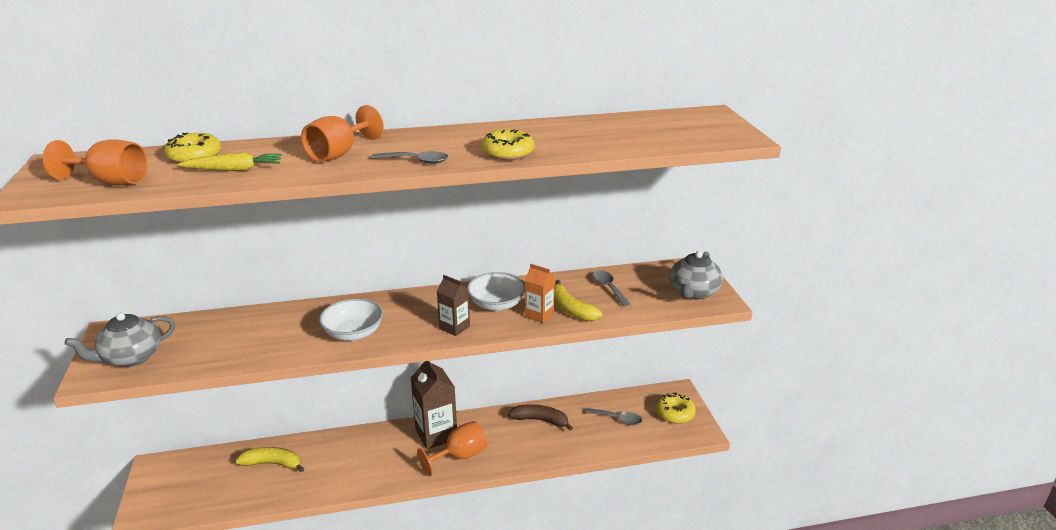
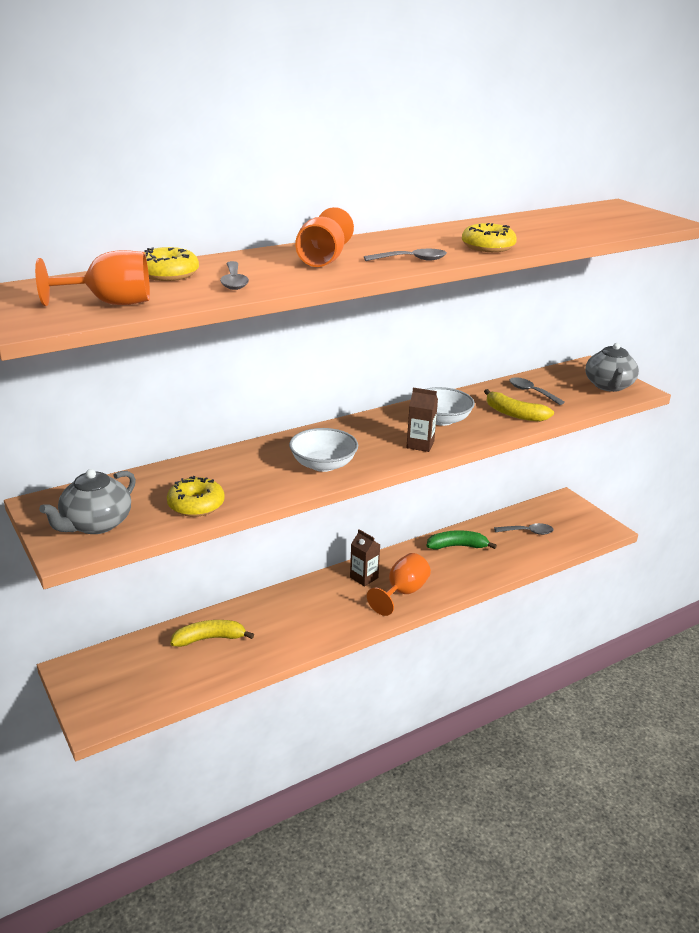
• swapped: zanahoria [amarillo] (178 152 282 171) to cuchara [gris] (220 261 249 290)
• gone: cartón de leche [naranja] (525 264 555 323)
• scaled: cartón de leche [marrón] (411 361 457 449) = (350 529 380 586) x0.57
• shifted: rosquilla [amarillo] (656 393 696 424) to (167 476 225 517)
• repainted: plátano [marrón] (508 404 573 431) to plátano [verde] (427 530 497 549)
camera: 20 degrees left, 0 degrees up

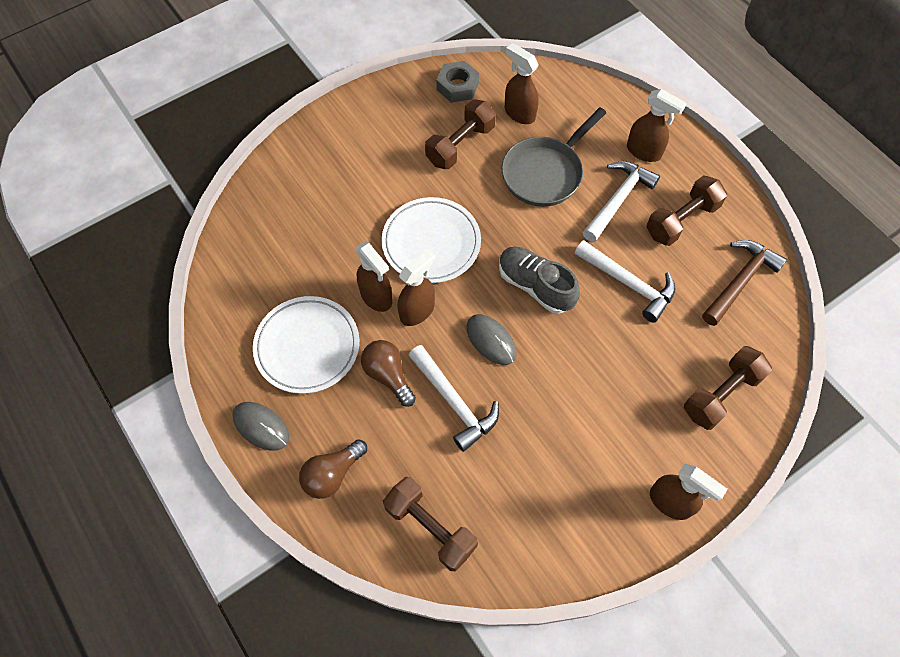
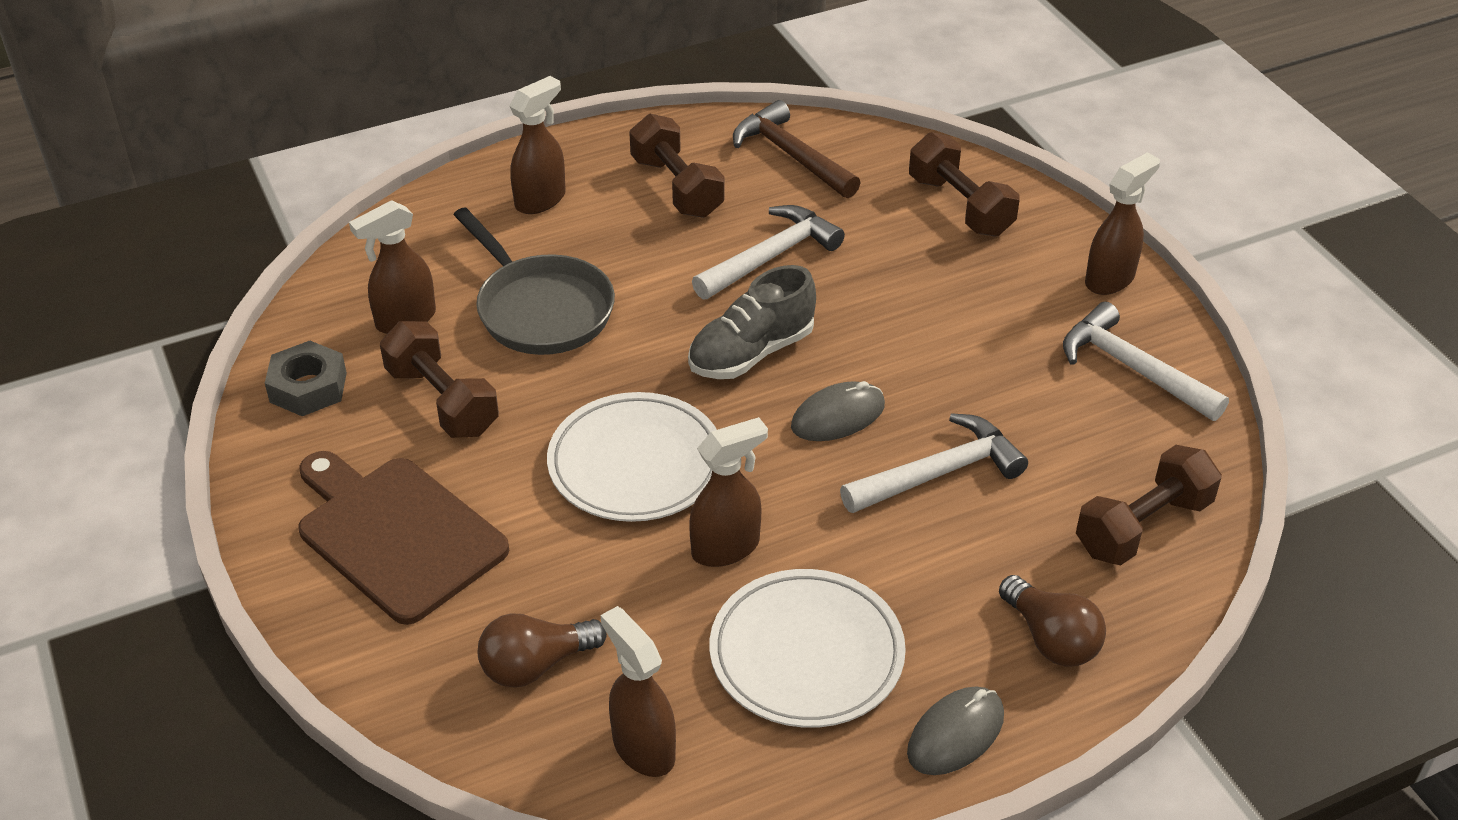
• shifted: martillo [blanco] (583 161 660 242) to (1063 302 1229 421)
• shifted: pulverizador [marrón] (398 248 435 326) to (601 606 676 777)
• shifted: bombilla [marrón] (361 340 416 407) to (478 613 607 688)
• new: tabla de cortar [marrón] (298 451 509 625)
camera: 80 degrees left, 20 degrees down

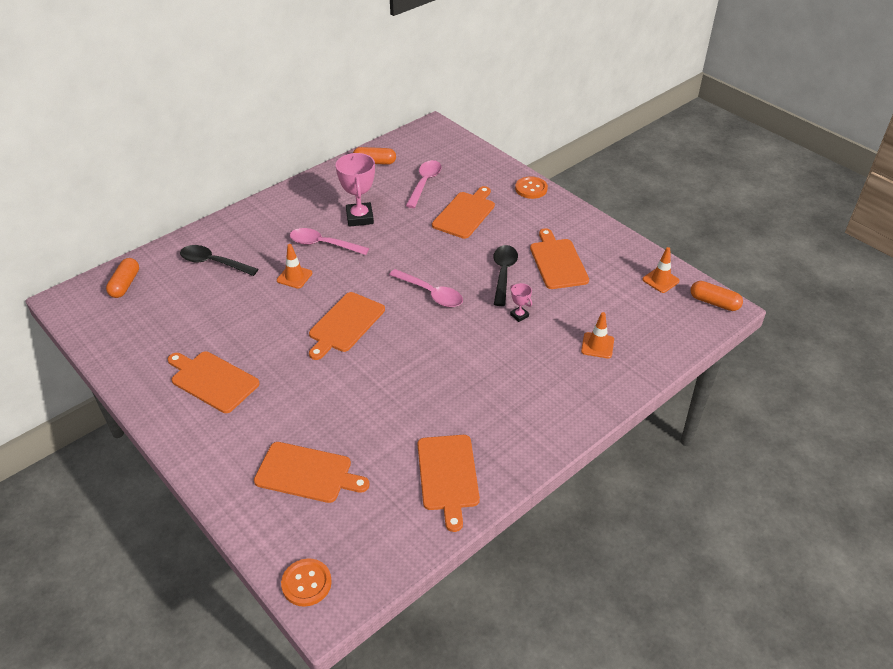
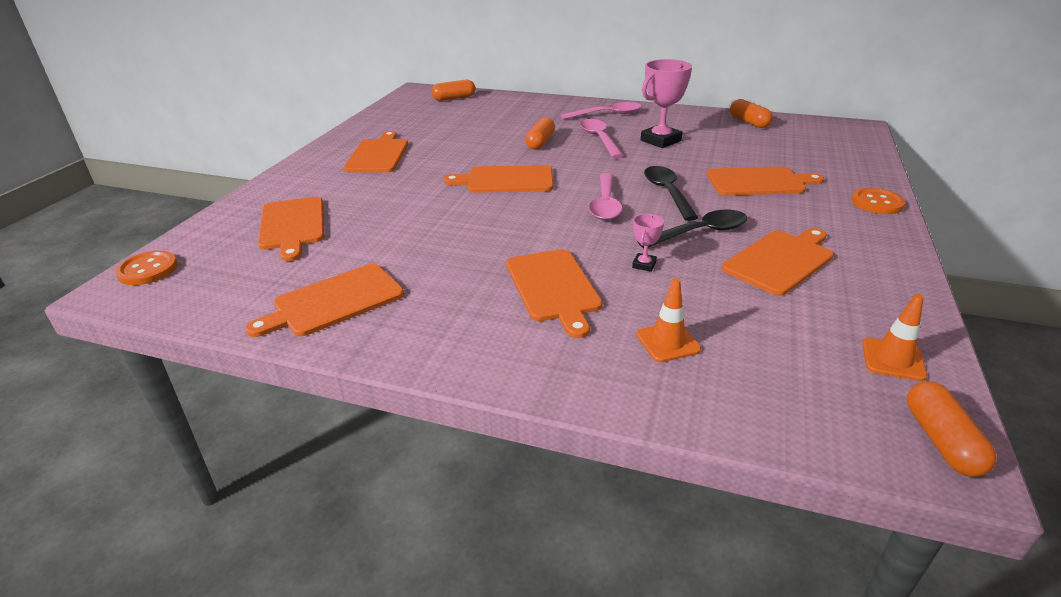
• shifted: cuchara [rosa] (406 160 442 208) to (560 102 642 119)
• swapped: cono de tráfico [naranja] (277 244 312 289) to cápsula [naranja] (525 117 555 150)
• shifted: cuchara [negro] (180 245 258 276) to (644 166 699 221)
• new: tabla de cortar [naranja] (506 249 602 338)
camera: 60 degrees right, 10 degrees down

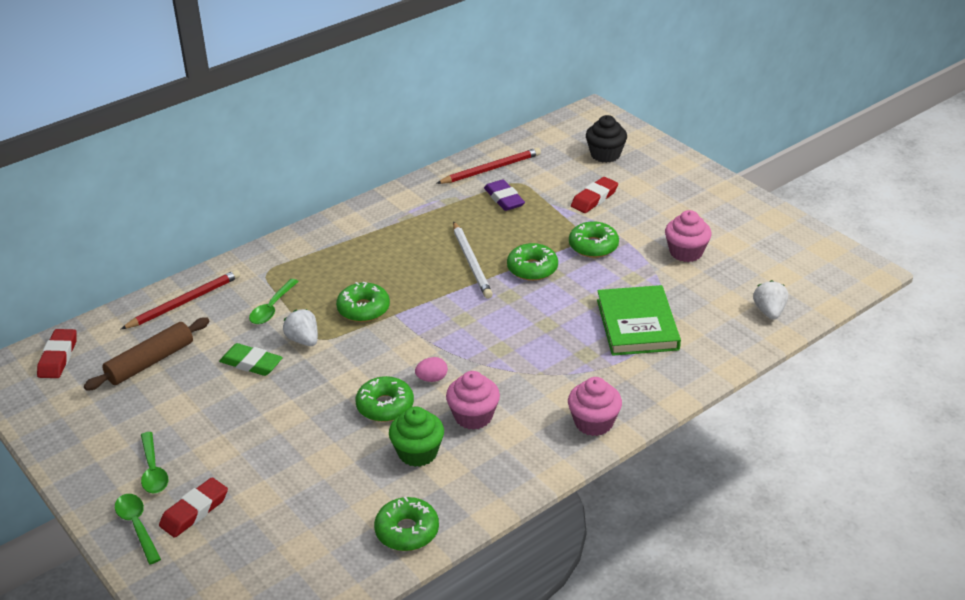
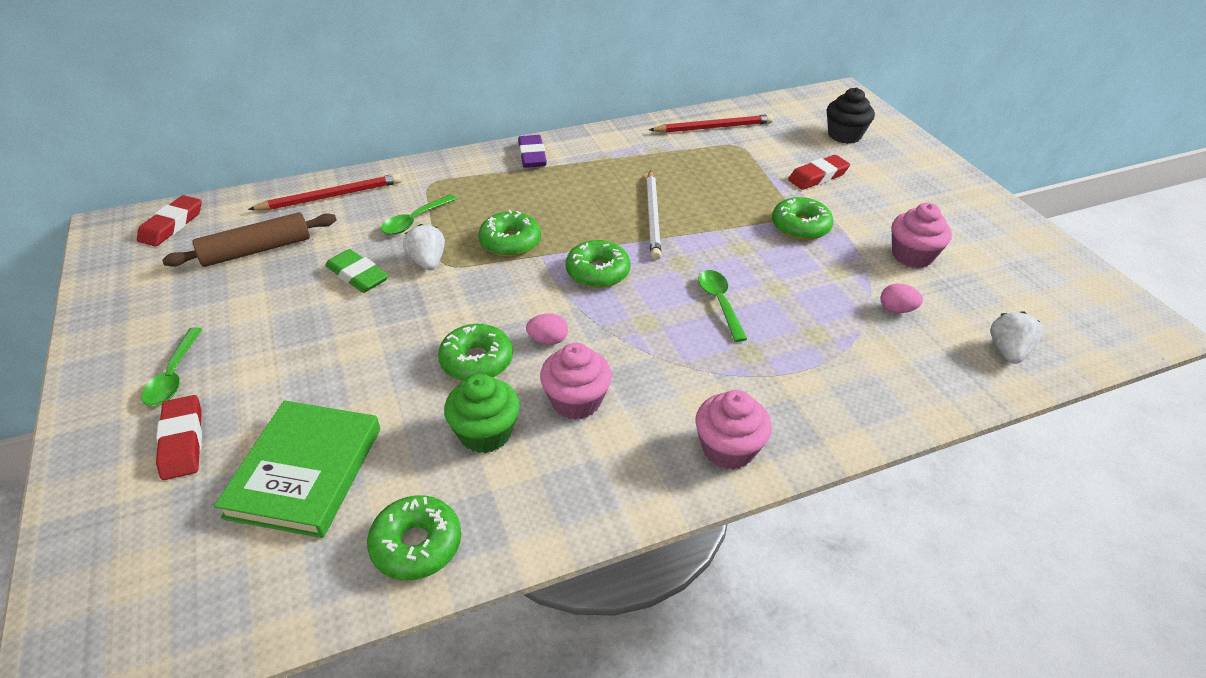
• shifted: goma de borrar [morado] (484 180 525 211) to (518 135 547 168)
• shifted: rosquilla [verde] (507 243 558 281) to (566 240 630 288)
• shifted: libro [verde] (597 285 681 356) to (214 400 380 538)
• rotated: goma de borrar [rojo] (159 477 228 538) = (156 395 202 480) 75 degrees counterclockwise
• shifted: cuchara [verde] (115 494 161 564) to (698 270 747 342)
• new: huevo [rosa] (881 283 923 313)
camera: 15 degrees right, 5 degrees up

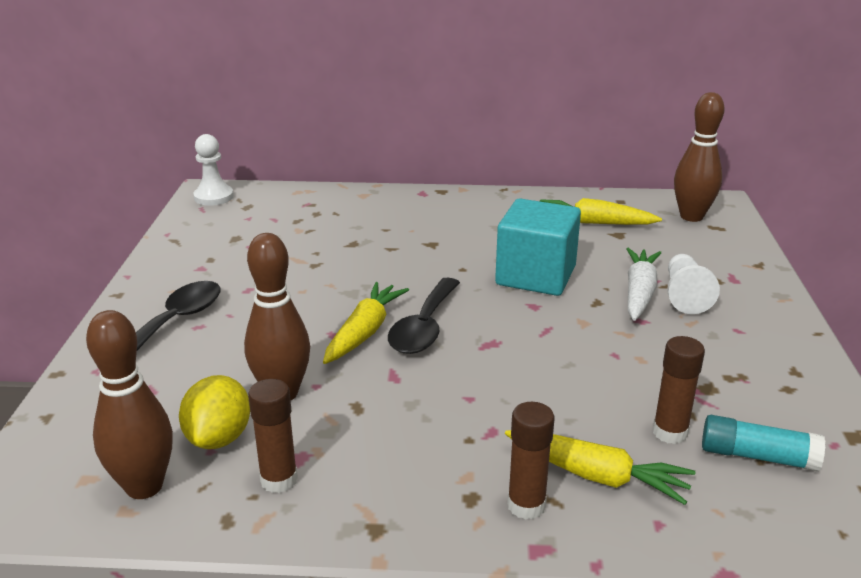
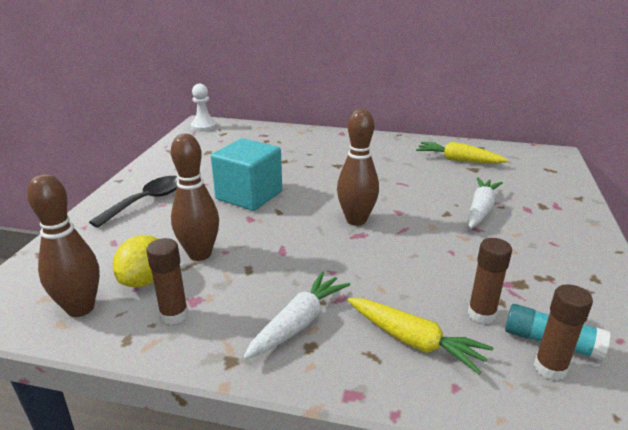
• shifted: bolo [marrón] (674 92 725 222) to (337 109 379 226)
• shifted: cubo [turquesa] (495 198 581 296) to (211 138 282 211)
• gone: peón [blanco] (667 254 720 314)
• gone: cuchara [negro] (388 278 460 354)
• gone: zanahoria [amarillo] (323 282 409 364)
• shifted: barra de pegamento [marrón] (507 402 555 520) to (534 284 593 381)
• new: zanahoria [blanco] (243 271 350 360)
camera: 10 degrees right, 0 degrees up

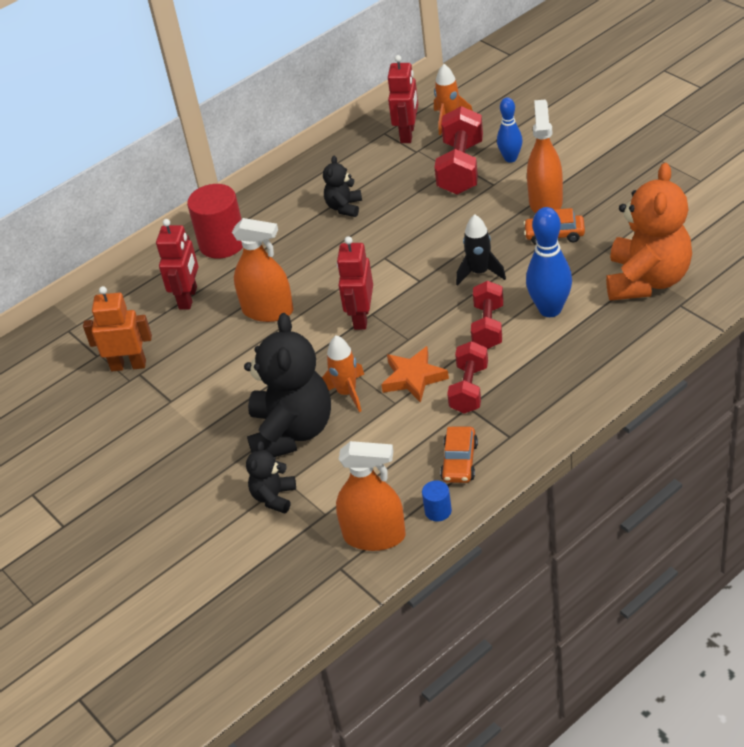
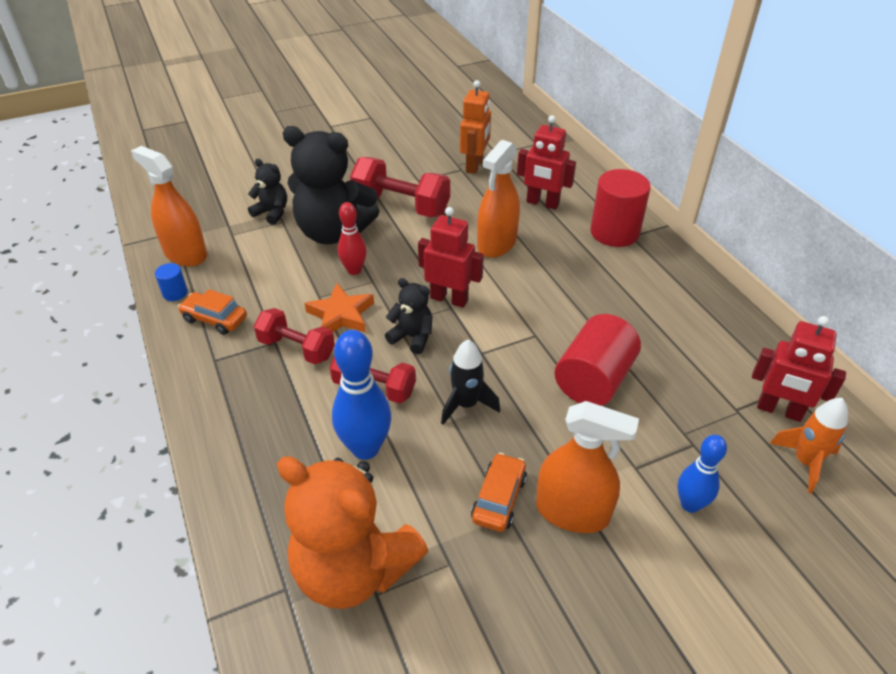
• shifted: mancuerna [rojo] (435 106 483 195) to (350 157 450 218)
• shifted: osito [negro] (323 156 362 217) to (385 278 432 354)
• swapped: cohete [naranja] (322 335 364 412) to bolo [rojo] (338 202 367 275)
• rotated: pulverizador [naranja] (336 441 406 551) = (131 146 207 266) 105 degrees clockwise
• new: cilindro [rojo] (555 314 641 406)
camera: 100 degrees right, 0 degrees up

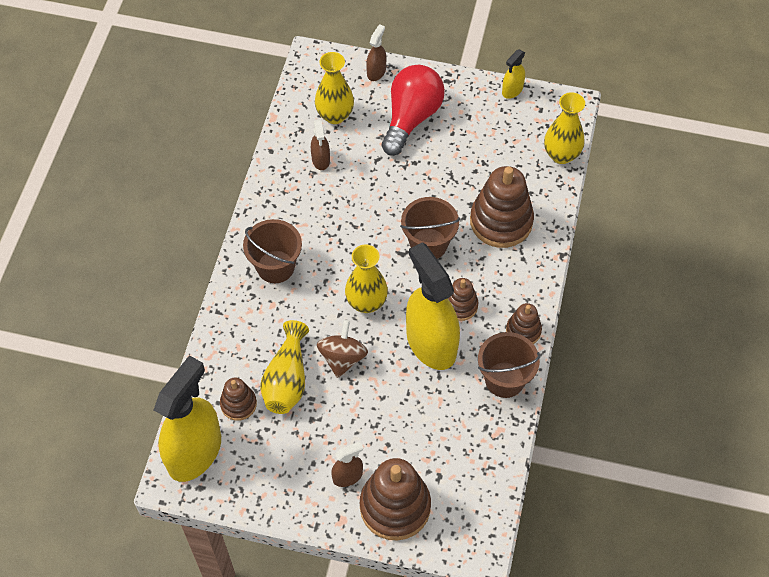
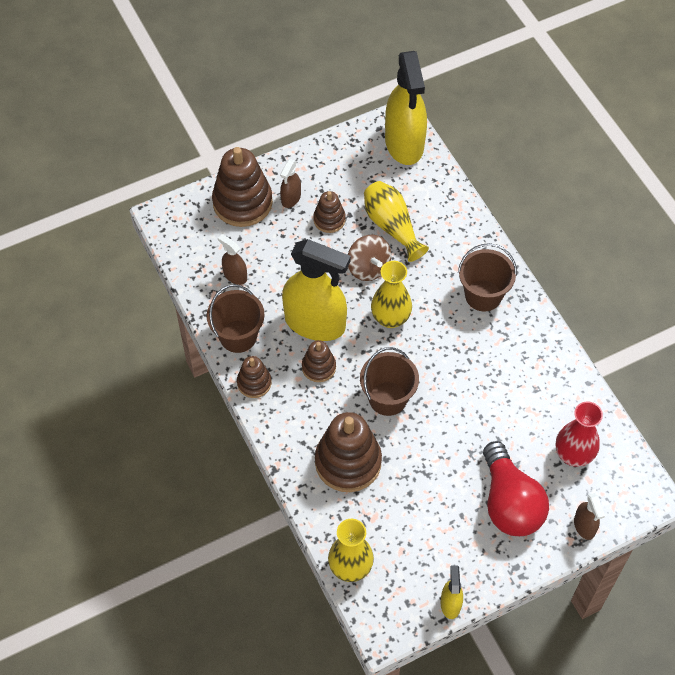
• repainted: florero [amarillo] (315 52 354 124) to florero [rojo] (556 401 603 467)
• shifted: pulverizador [marrón] (311 120 330 170) to (218 234 247 285)
• shifted: juguete apilable [marrón] (220 378 257 421) to (313 191 346 233)
camera: 140 degrees right, 0 degrees up

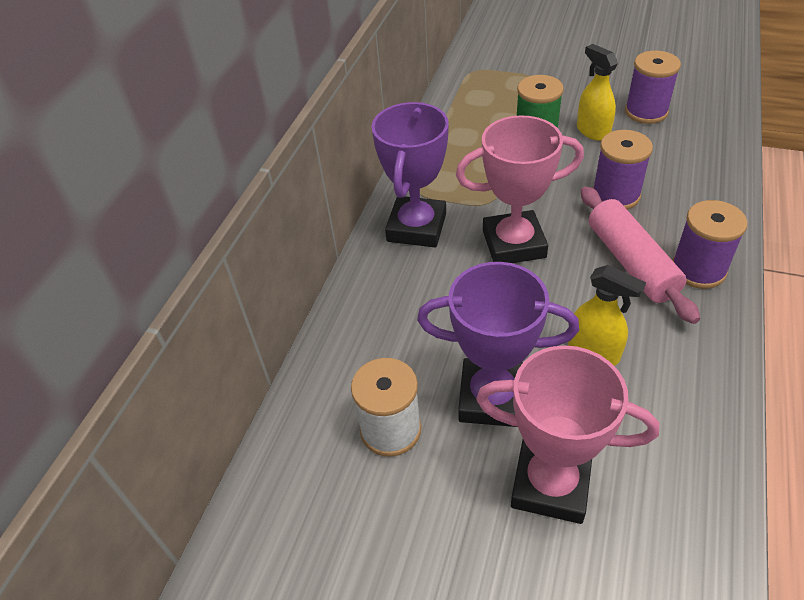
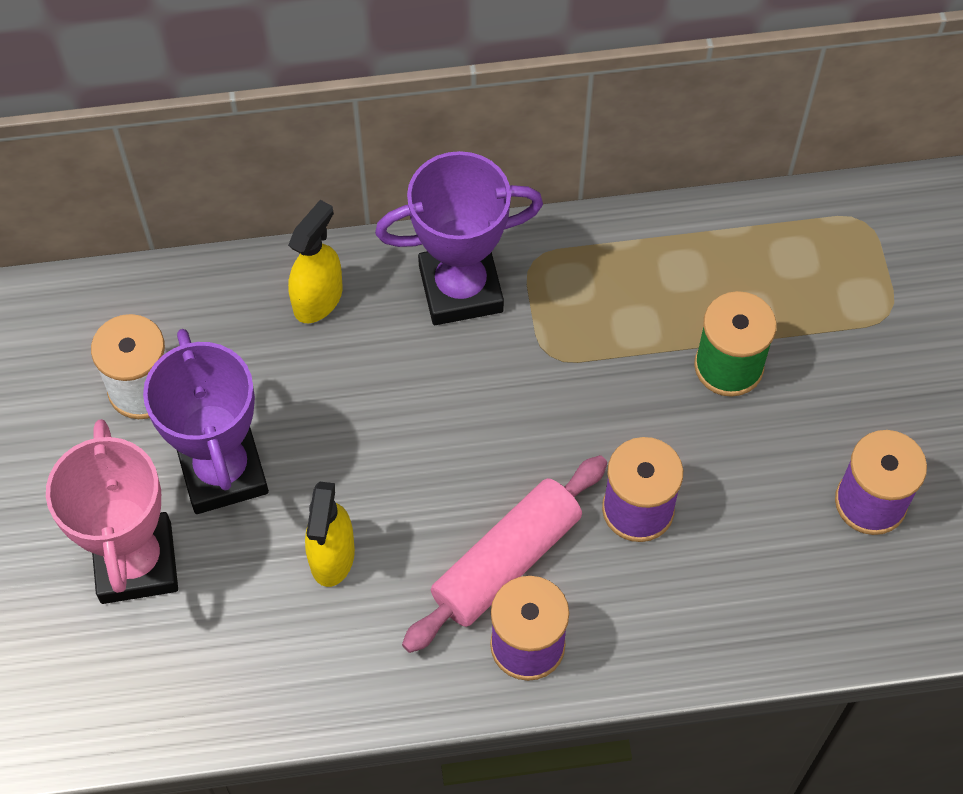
• shifted: pulverizador [amarillo] (577 44 618 141) to (288 200 343 323)
• gone: trofeo [rosa] (456 115 584 263)
camera: 60 degrees right, 15 degrees up

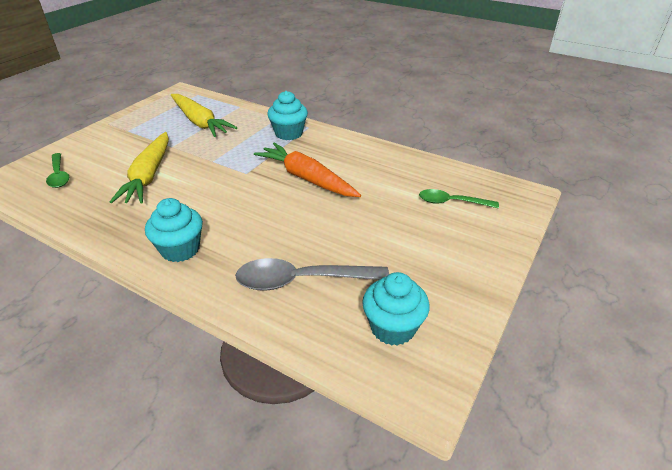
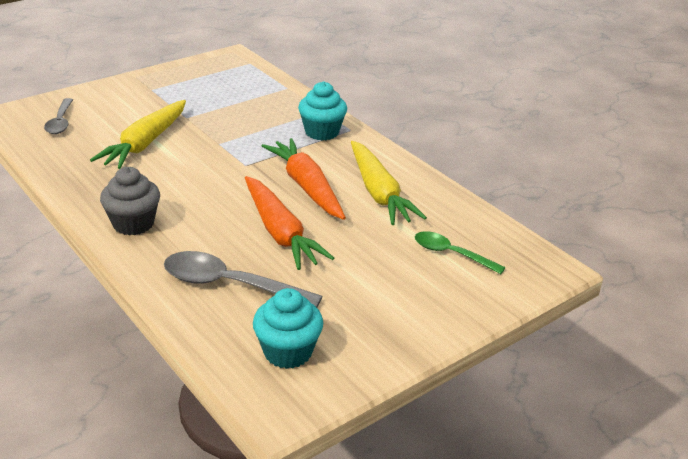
• shifted: zanahoria [amarillo] (171 94 237 137) to (351 141 427 225)
• repainted: cuchara [verde] (46 153 69 188) to cuchara [gris] (44 98 73 134)
• repainted: magdalena [turquesa] (145 198 203 262) to magdalena [gris] (100 167 160 235)
• new: zanahoria [naranja] (245 176 334 270)
camera: 20 degrees right, 5 degrees down

